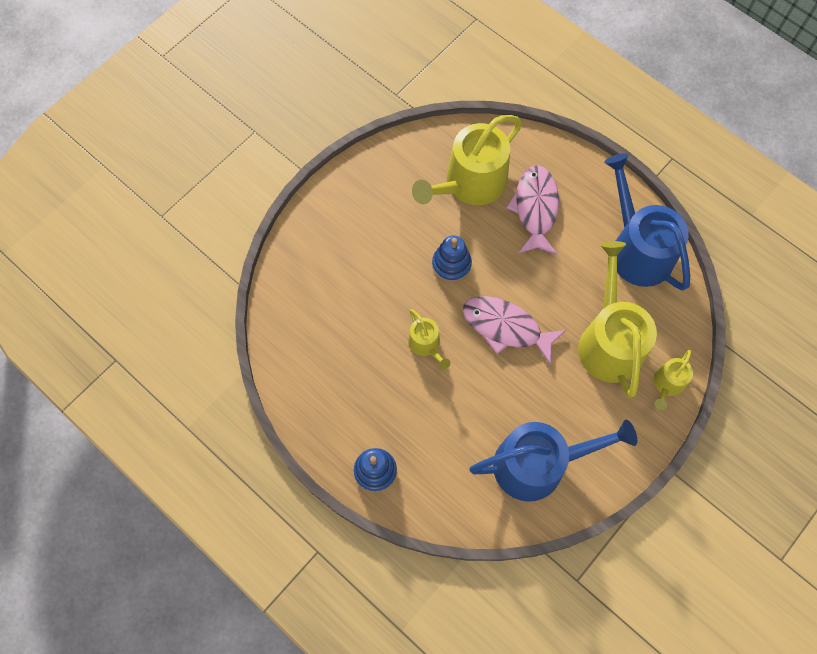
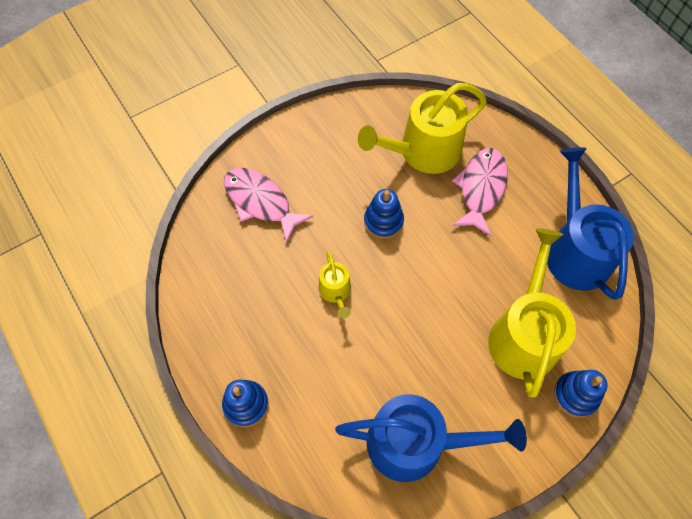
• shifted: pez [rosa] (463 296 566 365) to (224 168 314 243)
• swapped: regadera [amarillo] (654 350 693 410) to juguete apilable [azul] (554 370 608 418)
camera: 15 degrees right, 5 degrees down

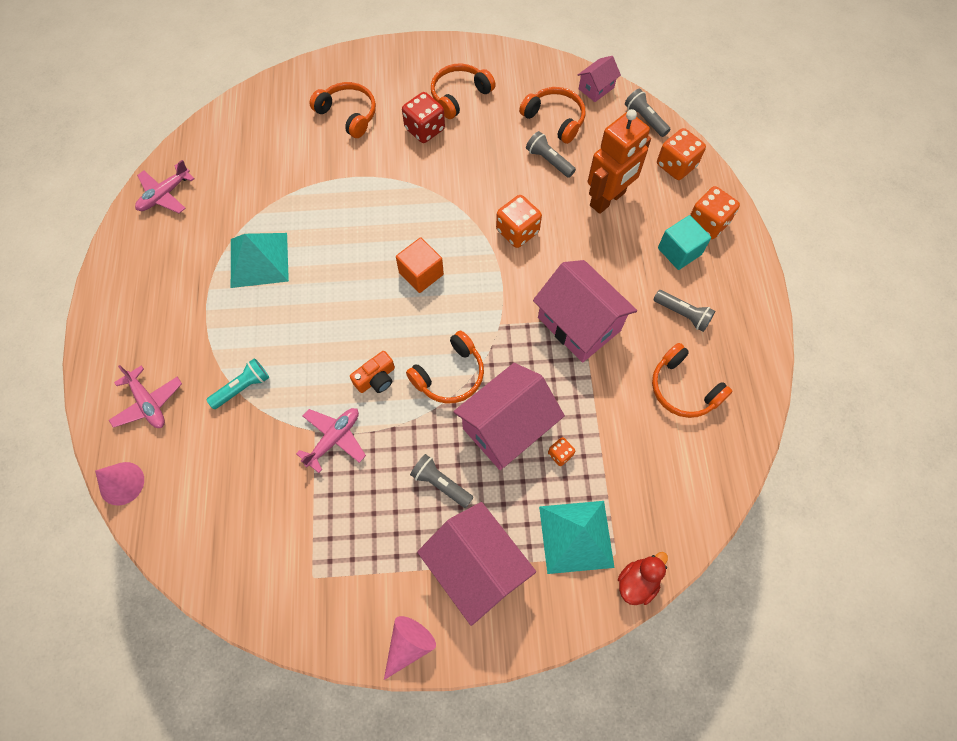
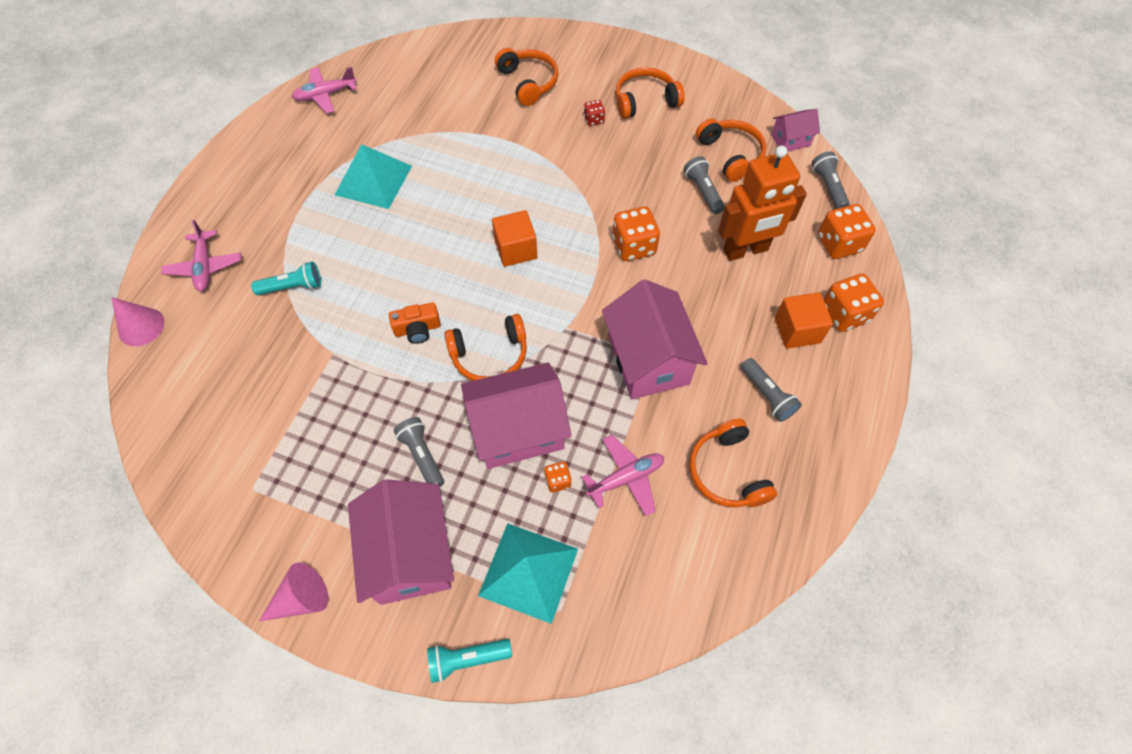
• scaled: dado [rojo] (402 92 445 143) = (584 100 605 126) x0.52
• repainted: cubo [turquesa] (658 215 711 270) to cubo [naranja] (775 292 833 349)
• shifted: avión [rosa] (296 408 366 473) to (582 435 664 517)
• gone: pato [rojo] (618 552 668 605)
• new: lámpara de mano [turquesa] (427 639 512 683)
camera: 25 degrees right, 5 degrees down

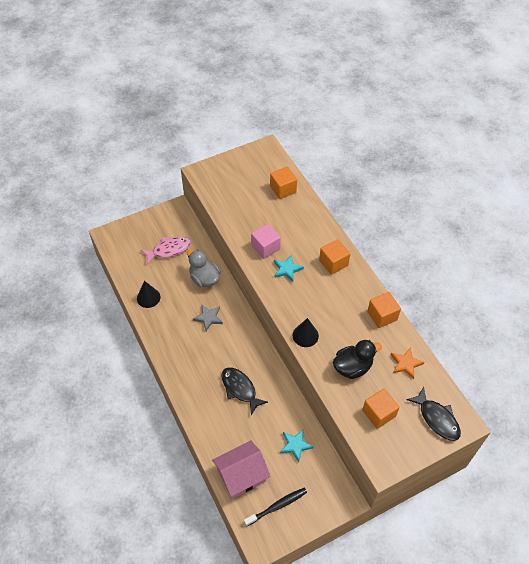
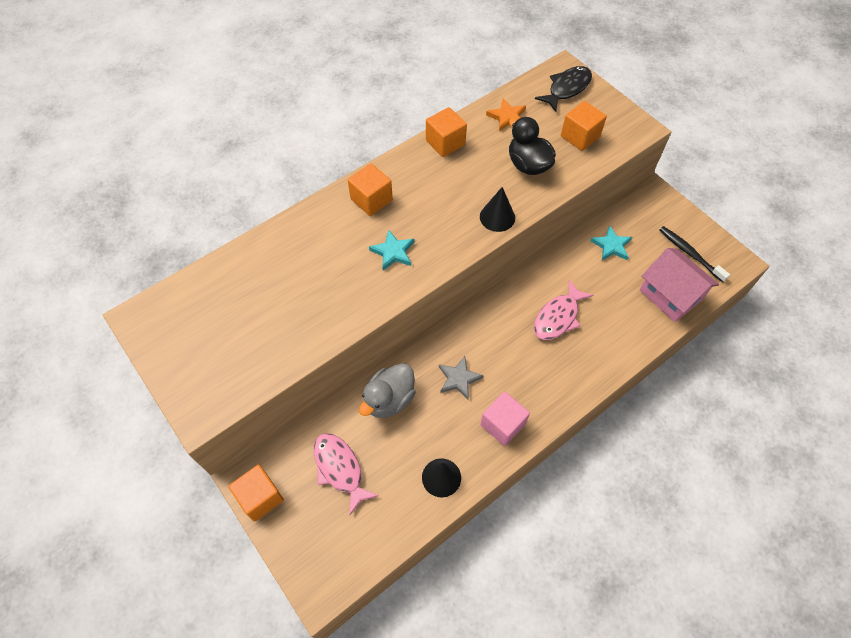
• shifted: cubo [naranja] (270 166 297 199) to (228 465 284 522)
• shifted: cubo [rosa] (251 224 281 259) to (480 391 530 446)
• repainted: pez [negro] (221 367 268 415) to pez [rosa] (534 280 593 340)
camera: 100 degrees left, 5 degrees up

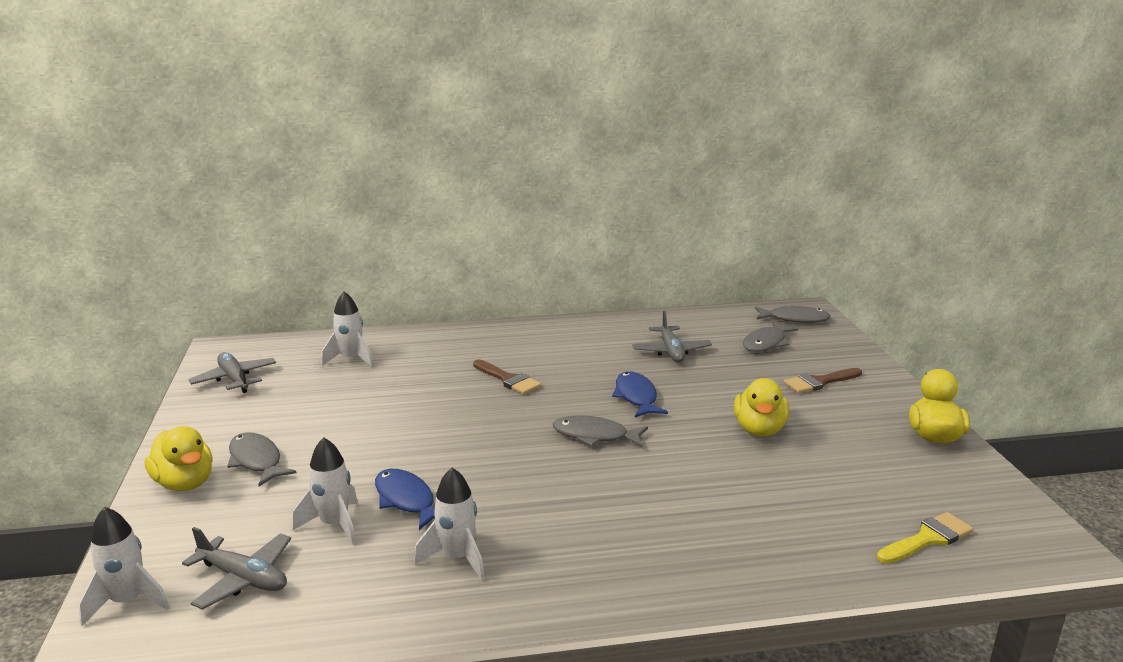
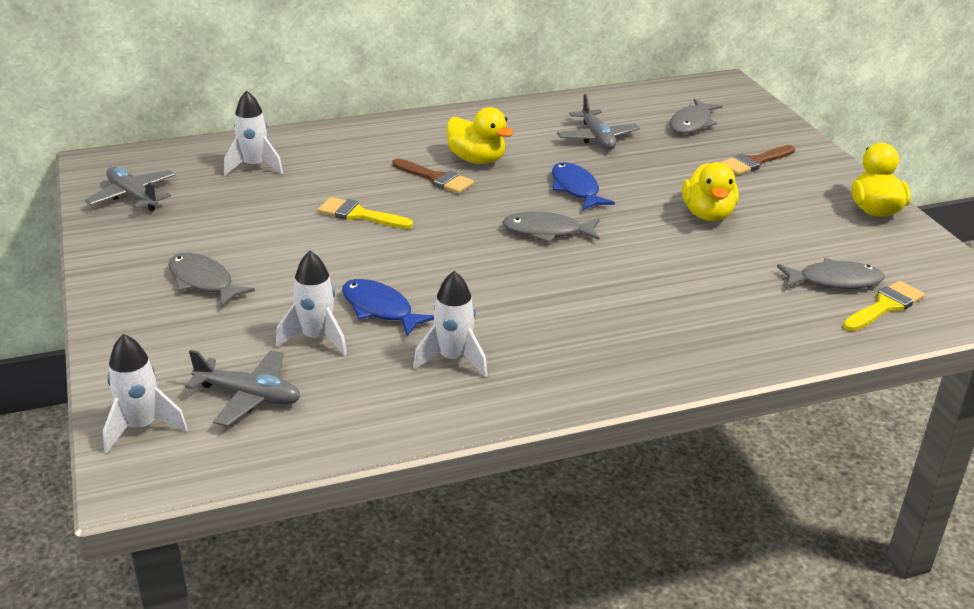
• shifted: pez [gris] (755 305 831 323) to (777 258 885 289)
• shifted: pato [amarillo] (145 426 213 491) to (447 107 514 164)
• new: pincel [amarillo] (318 197 413 229)
camera: 10 degrees left, 10 degrees up

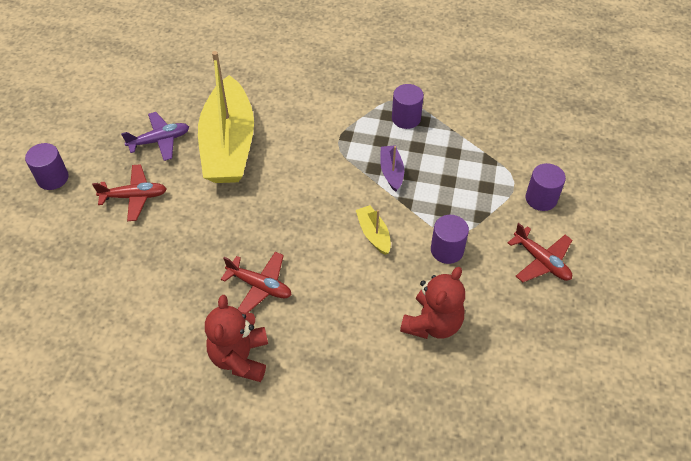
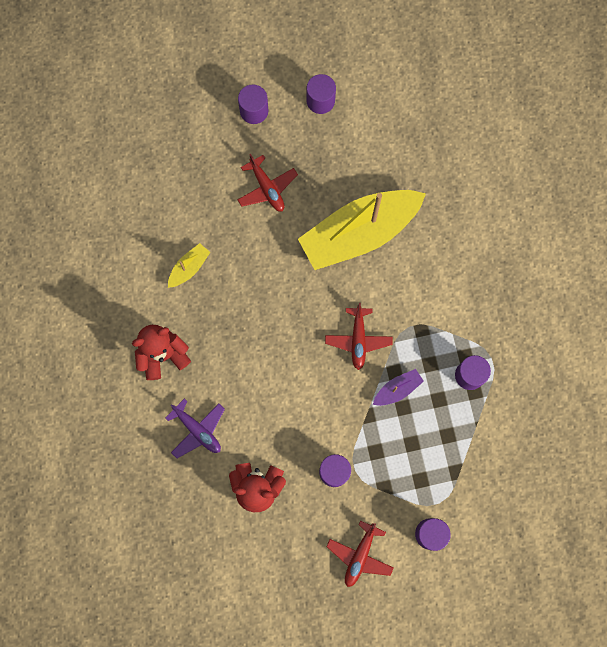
• shifted: avión [morado] (121 112 189 161) to (165 399 225 458)
• shifted: barco [amarillo] (356 205 391 255) to (168 243 210 288)
• shifted: avión [rojo] (221 252 291 313) to (325 303 392 370)
• new: cilindro [morado] (306 74 336 114)
camera: 65 degrees right, 25 degrees up

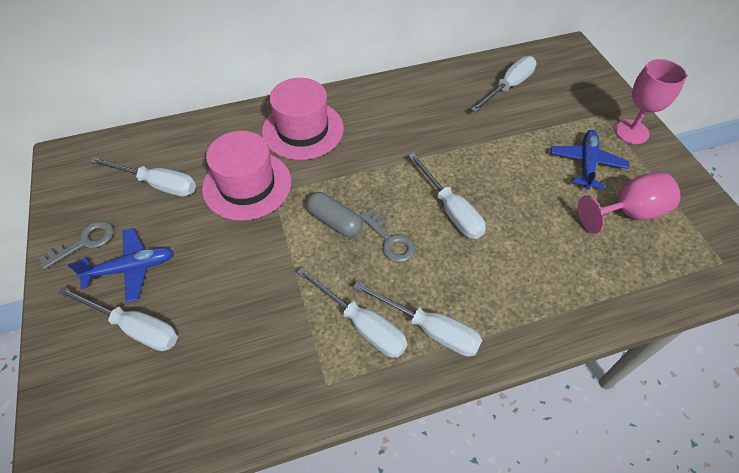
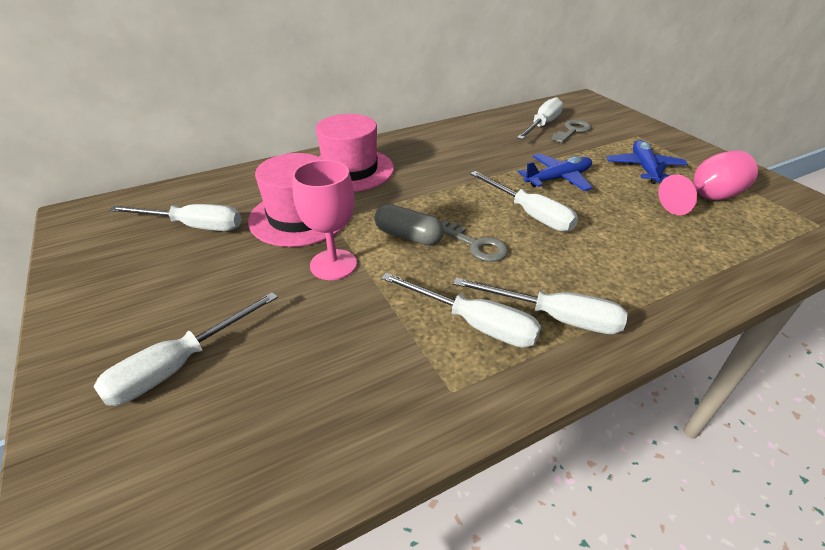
• shifted: copa [rosa] (614 59 687 144) to (292 160 357 280)
• shifted: llave [gris] (39 221 113 270) to (551 120 591 143)
• shifted: avión [azul] (68 228 174 303) to (518 153 593 191)
• rotated: destornillador [blanco] (58 287 178 351) = (93 292 278 406) 120 degrees clockwise
camera: 10 degrees left, 15 degrees down

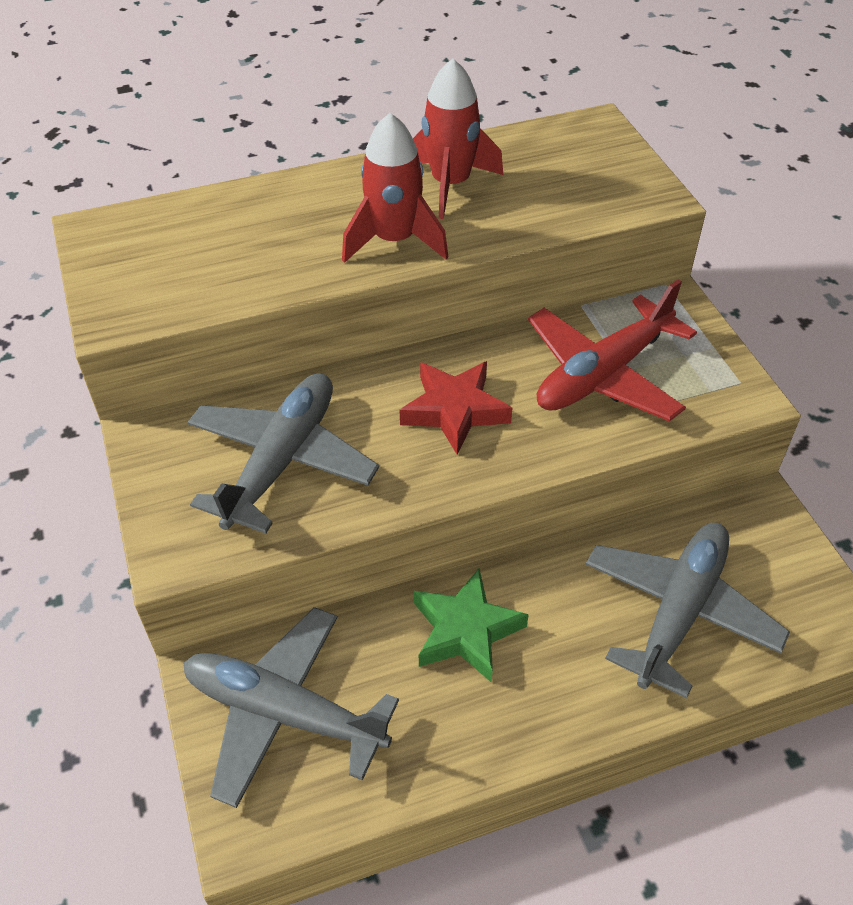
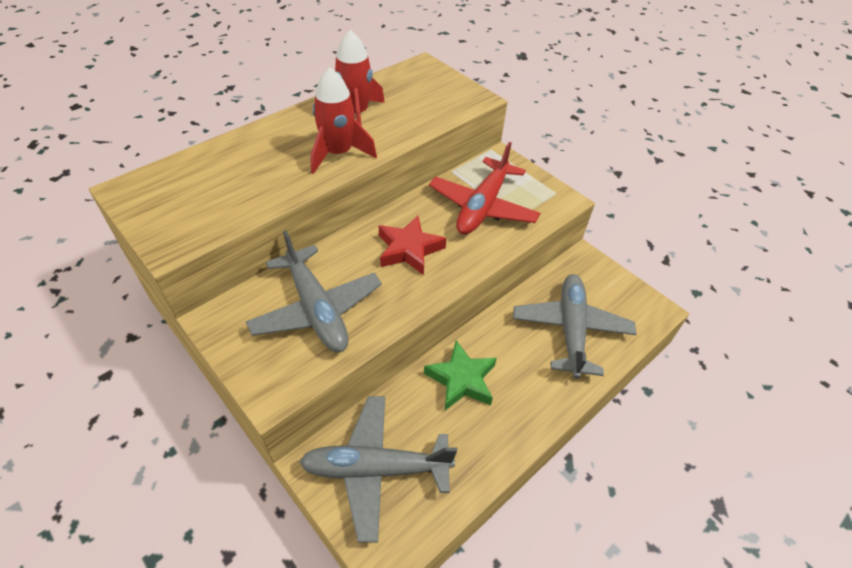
• rotated: avión [gris] (187 373 379 534) = (246 230 382 352) 150 degrees clockwise
camera: 25 degrees left, 0 degrees up

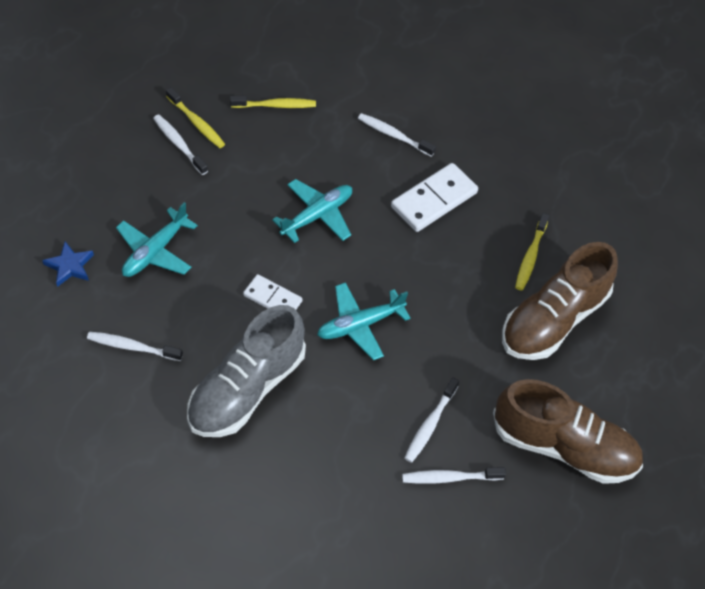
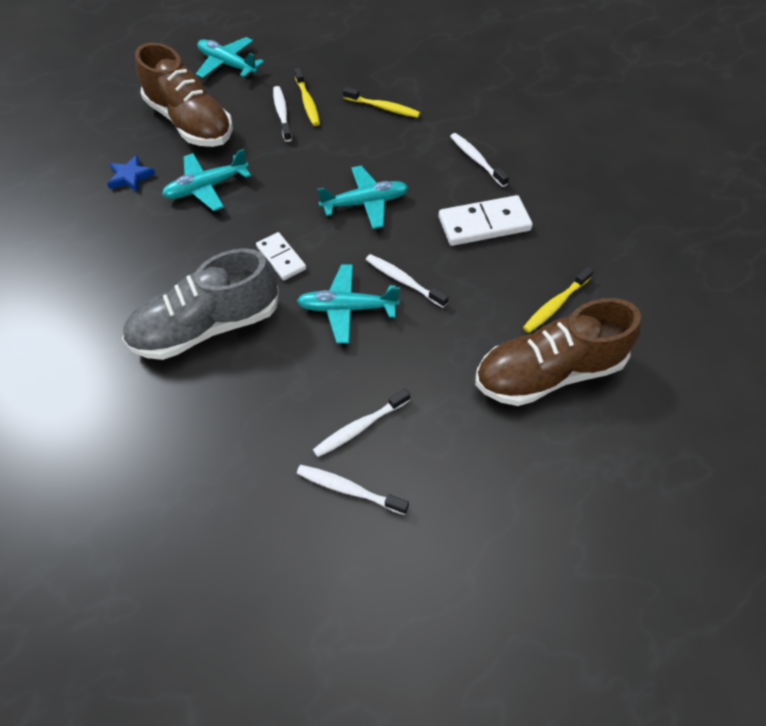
• shifted: cepillo de dientes [blanco] (87 331 183 361) to (366 254 449 308)
• shifted: zapato [marrón] (493 379 643 484) to (135 43 233 147)
• new: avión [turquesa] (196 37 264 78)
camera: 30 degrees right, 0 degrees up

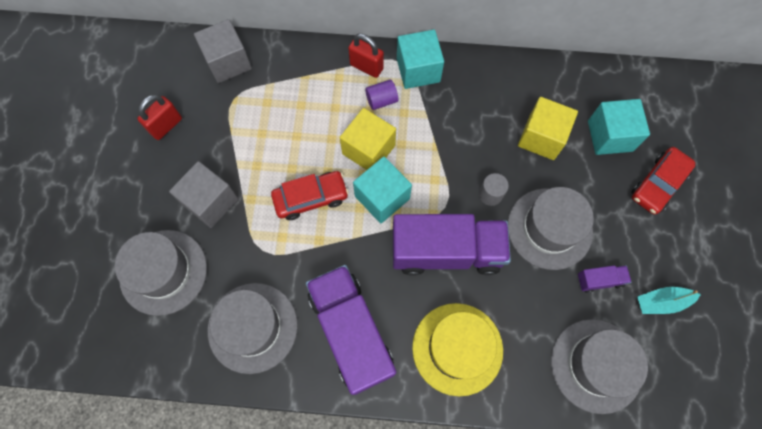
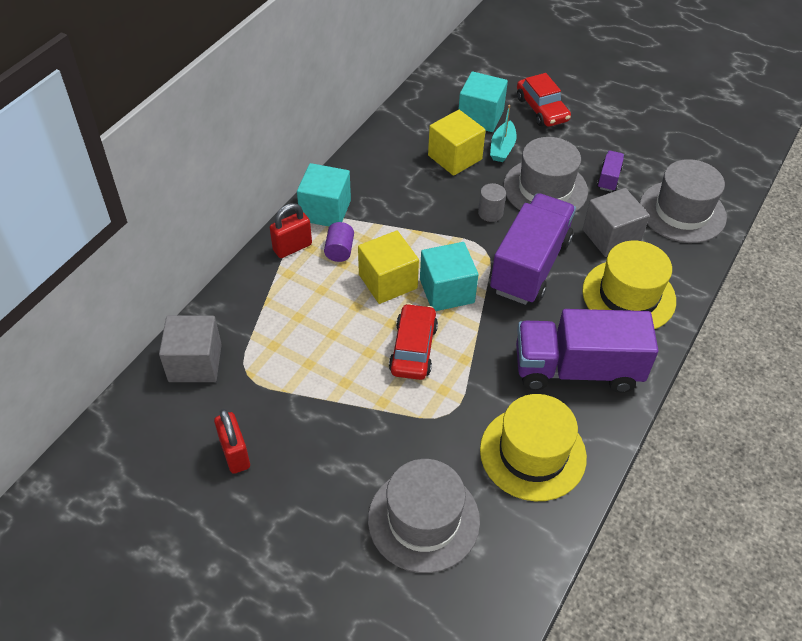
• shifted: cubo [gris] (169 161 238 228) to (583 188 650 257)
• repainted: sombrero [gris] (208 283 298 374) to sombrero [amarillo] (480 394 587 501)
• shifted: barco [turquesa] (637 287 701 314) to (490 105 517 162)
camera: 65 degrees left, 20 degrees down

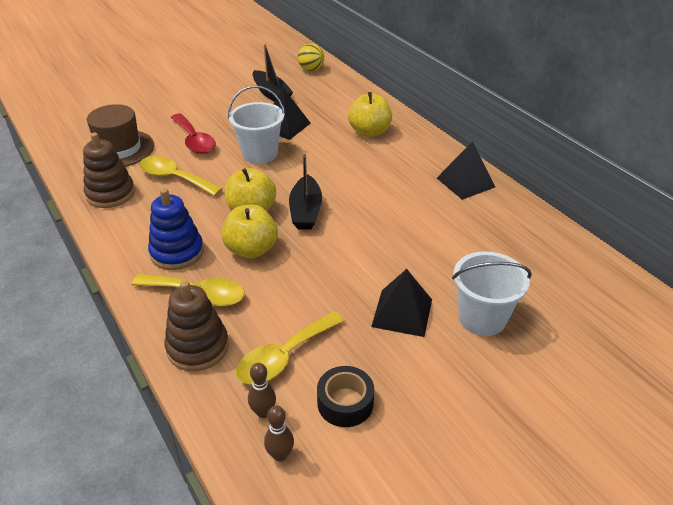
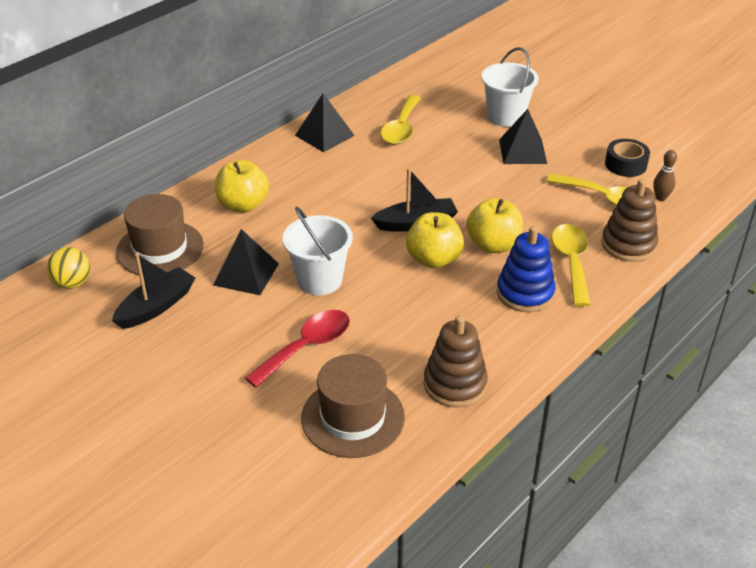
• shifted: cuchara [amarillo] (139 156 223 196) to (381 95 421 145)
• gone: bolo [marrón] (264 406 294 462)
• new: sombrero [marrón] (116 194 204 275)
camera: 105 degrees left, 0 degrees up

